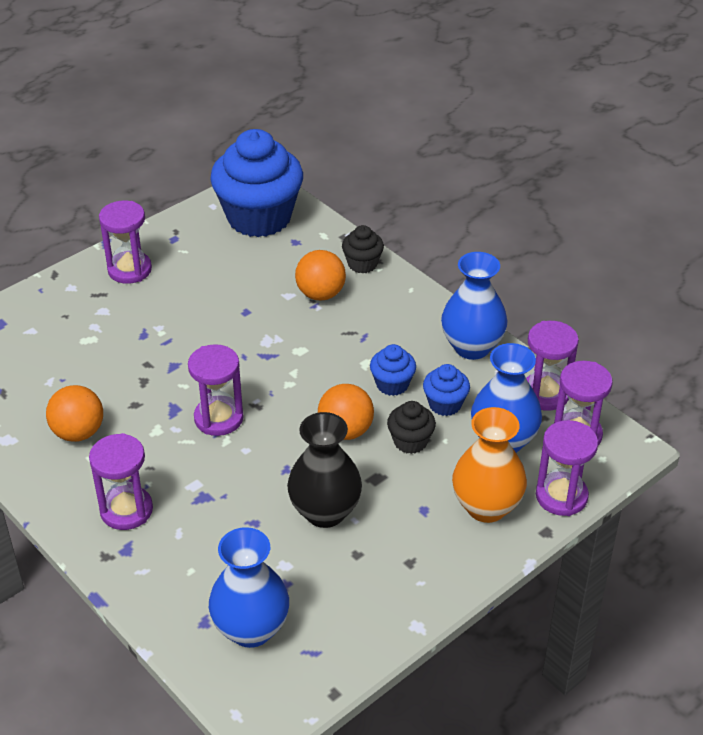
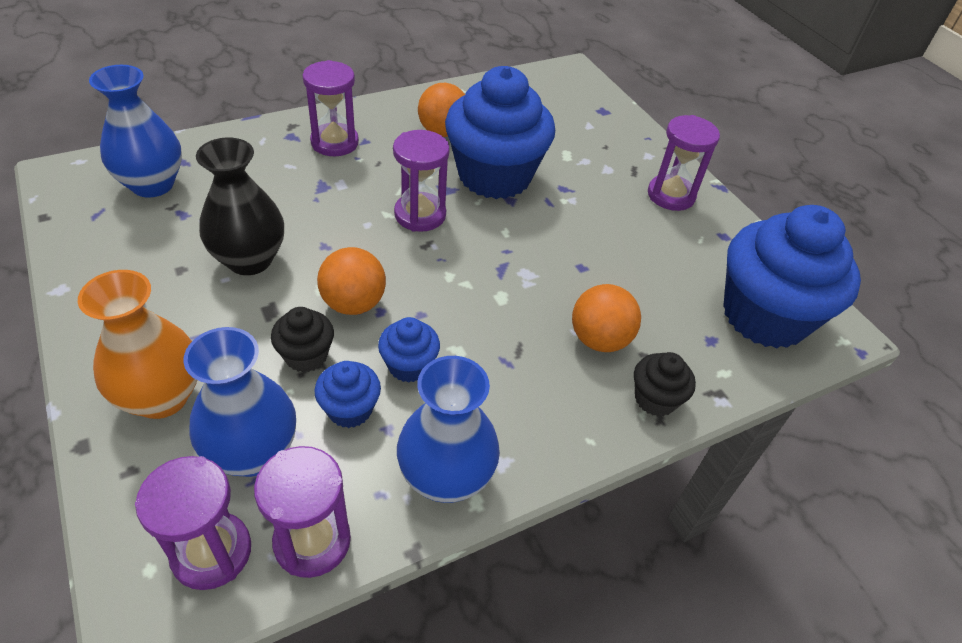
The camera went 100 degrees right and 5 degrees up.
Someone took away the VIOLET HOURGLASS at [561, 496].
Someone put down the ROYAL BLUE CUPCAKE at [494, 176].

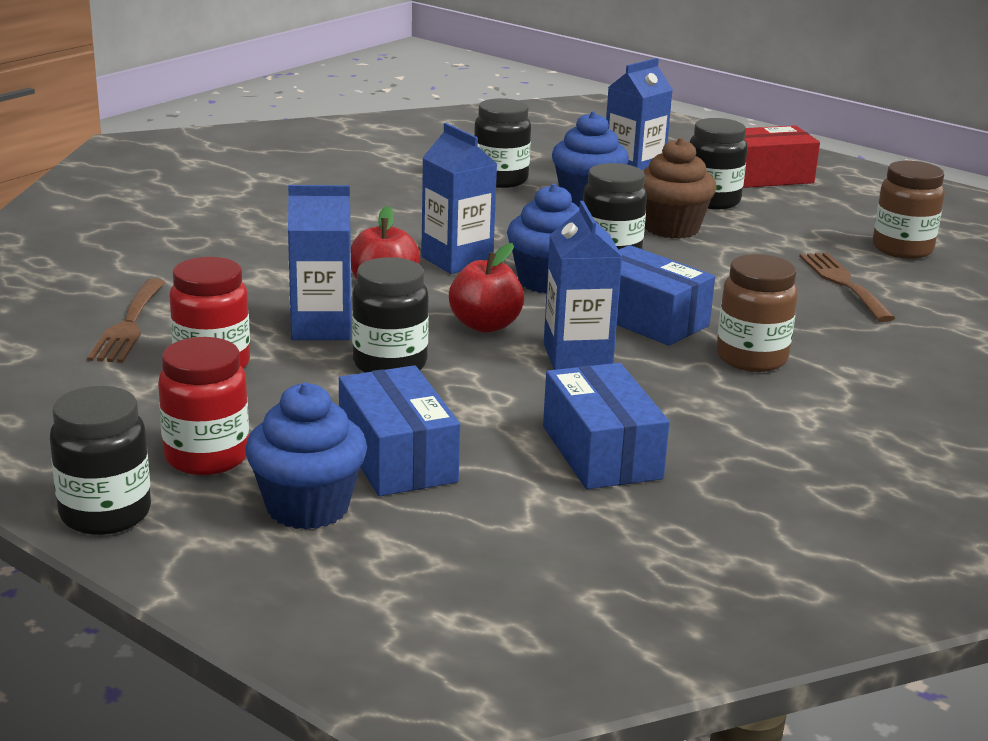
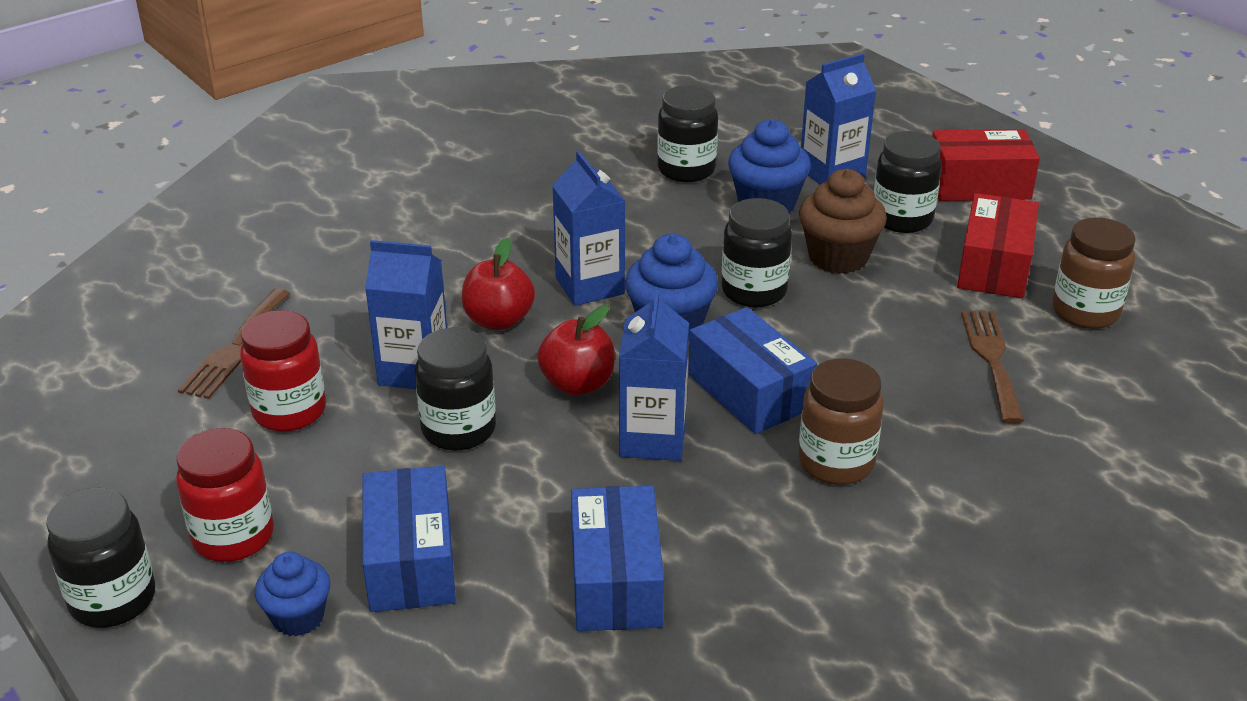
The camera went 15 degrees right and 10 degrees up.
Someone put down the SCARLET PARCEL at [994, 266].
Someone scaled the ROYAL BLUE CUPCAKE at [308, 507] by 0.63.

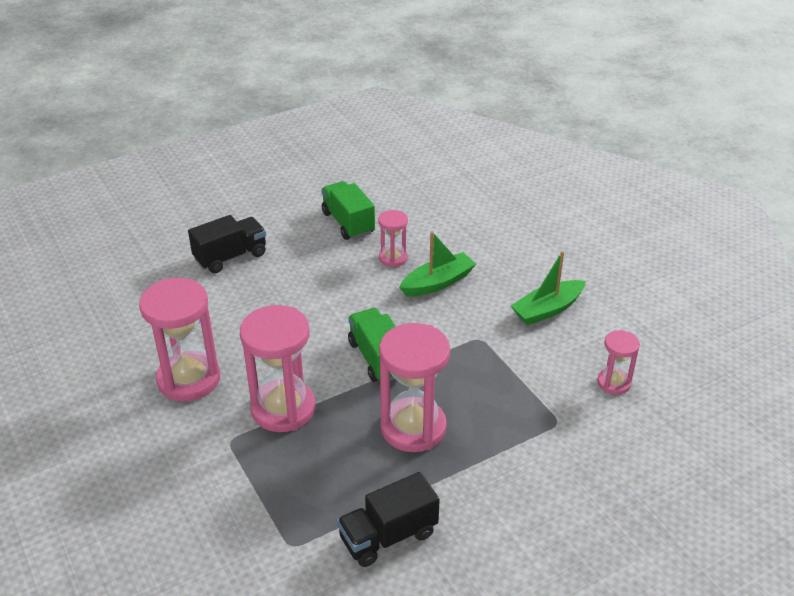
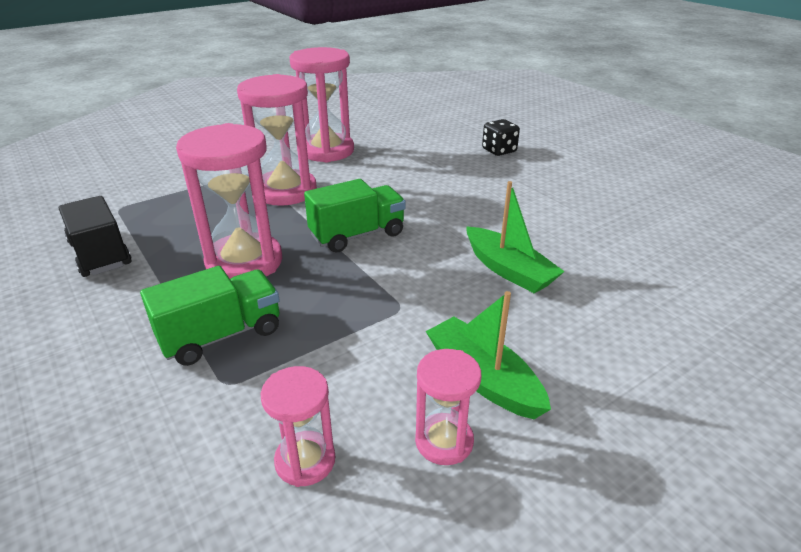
The camera went 85 degrees right and 5 degrees down.
Someone carried the LEAF-GREEN LORRY from [348, 223] to [221, 335].
Someone carried the ROSY HOURGLASS from [393, 258] to [444, 441].
Someone swapped the JET-BLACK LORRY at [230, 257] for the JET-BLACK GAME DIE at [499, 150].

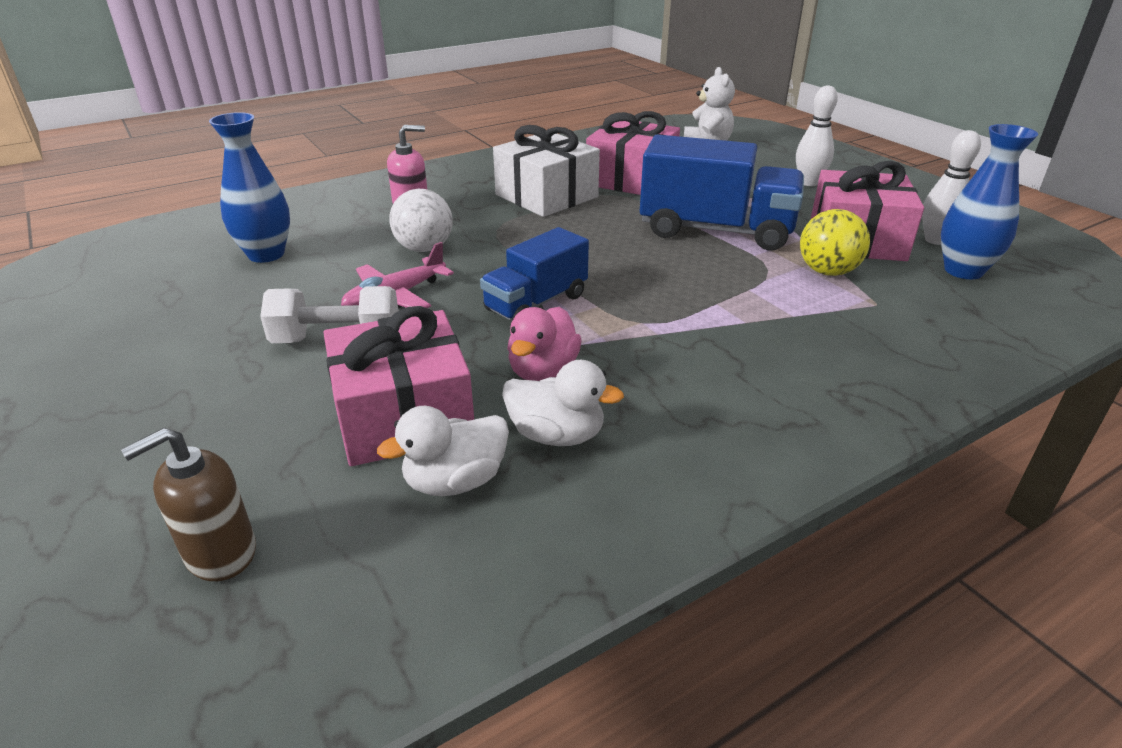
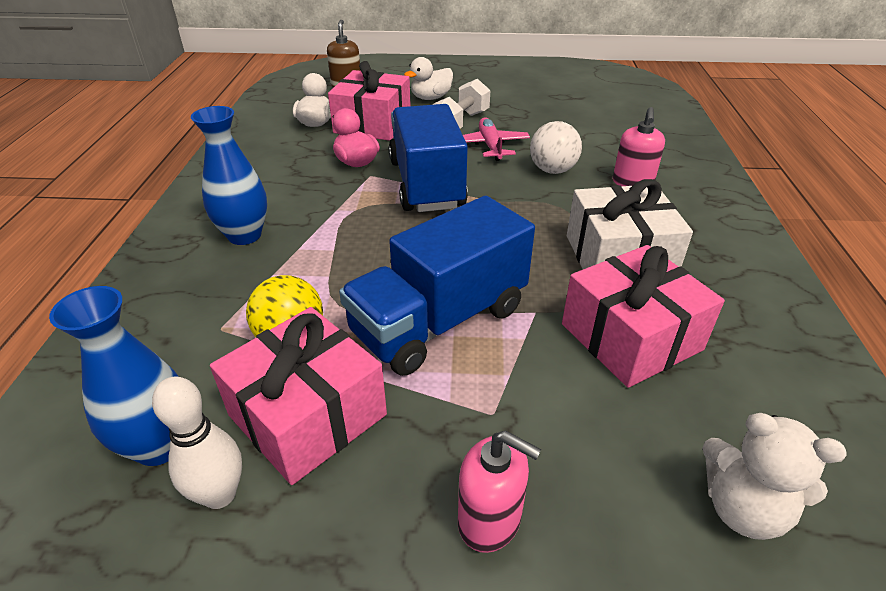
The camera went 125 degrees right and 5 degrees up.
Someone carried the ROYAL BLUE VASE from [266, 254] to [244, 235].
Someone carried the WHITE TOY DUCK from [556, 435] to [431, 98].
Someone swapped the WHITE BOWLING PIN at [808, 183] for the ROSY SOAP DISPENSER at [490, 520].
Someone scaled the ROYAL BLUE LORRY at [536, 303] by 1.64.

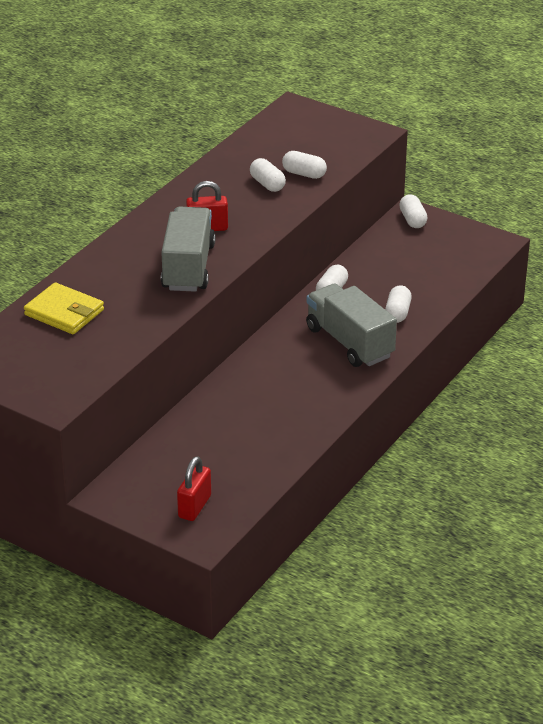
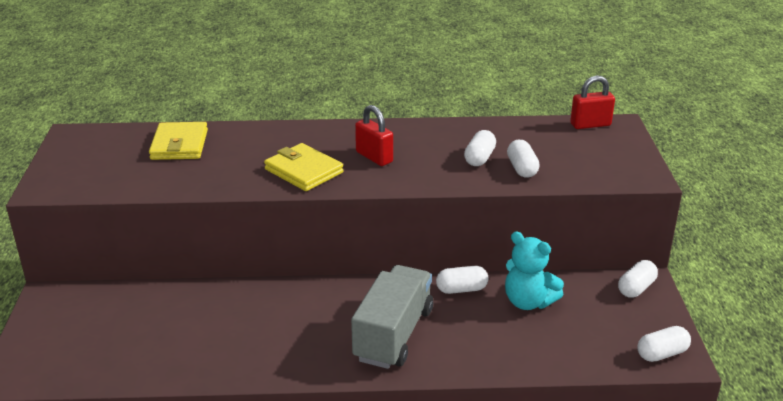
The camera went 55 degrees right and 5 degrees down.
Someone put down the TURQUOISE STUFFED BEAR at [528, 302].
Someone carried the SCARLET PADLOCK from [194, 506] to [590, 125].
Someone carried the WHITE PILL SHAPE from [397, 313] to [662, 354].
Someone swapped the GREY LORRY at [188, 267] for the BRIGHT YELLOW BILLFOLD at [303, 171].

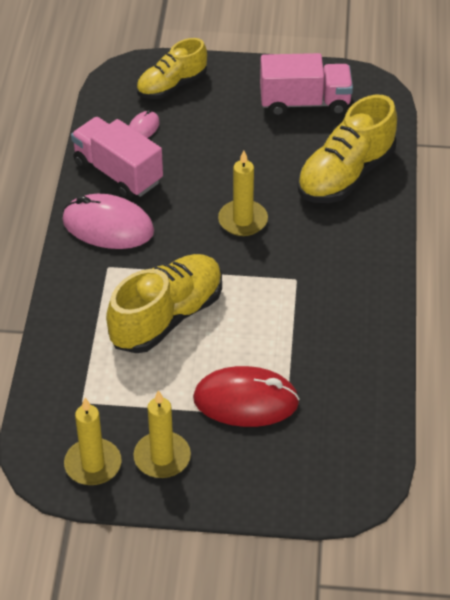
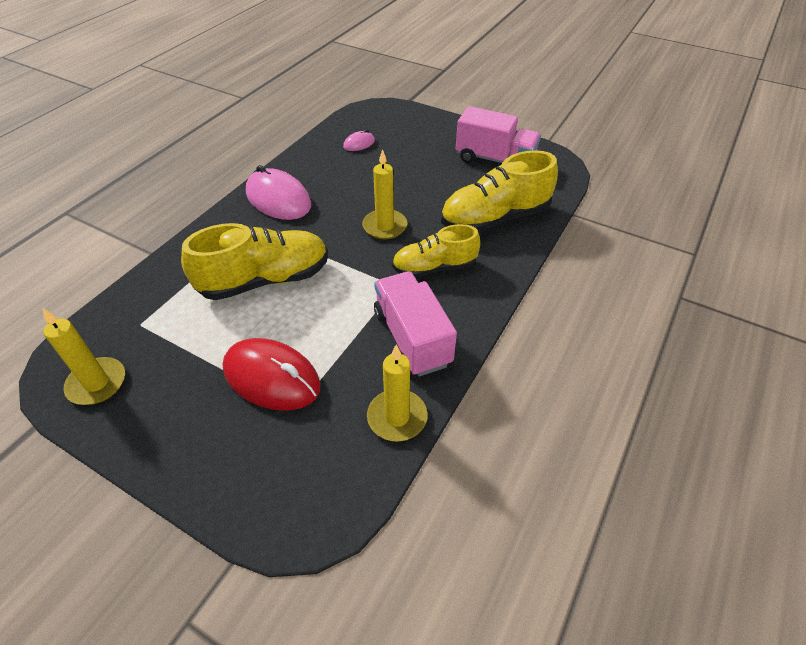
The camera went 25 degrees right and 0 degrees up.
Someone carried the ROSY LORRY from [118, 173] to [412, 338].
Someone carried the BRIGHT YELLOW CANDLE from [162, 457] to [397, 417].
Someone carried the BRIGHT YELLOW SNEAKER from [172, 85] to [434, 268].

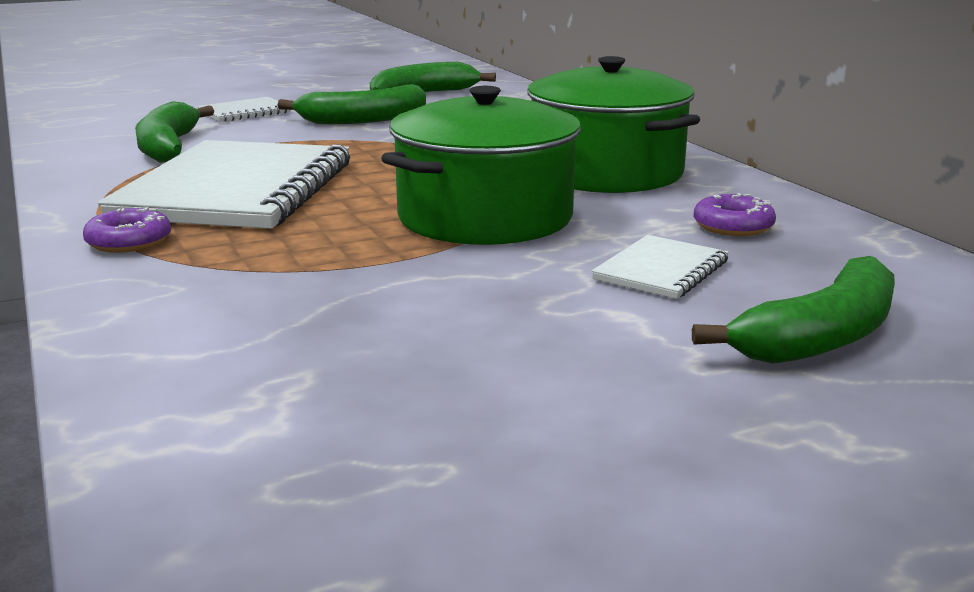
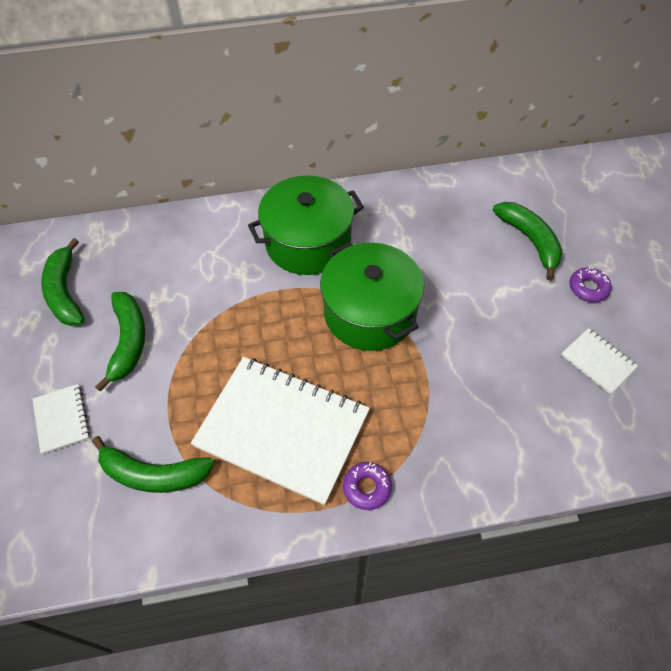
The camera went 75 degrees left and 35 degrees up.
Someone carried the WHITE EXERCISE BOOK from [661, 270] to [598, 361].
Someone carried the VIOLET DOUGHNUT from [733, 226] to [588, 288].

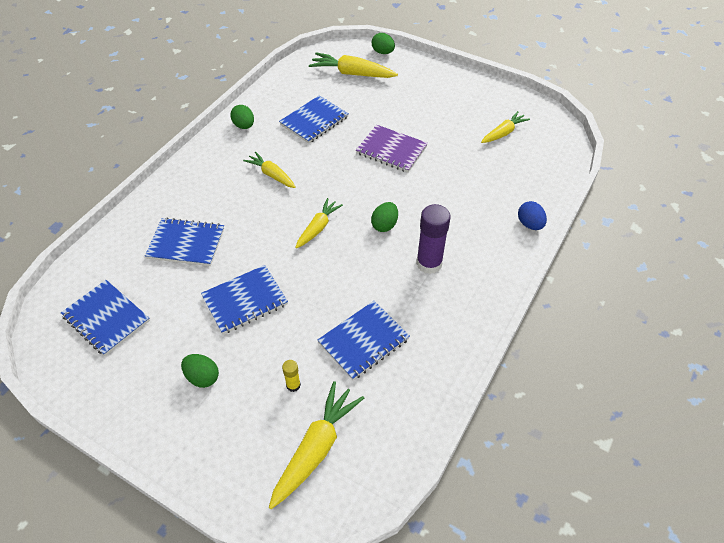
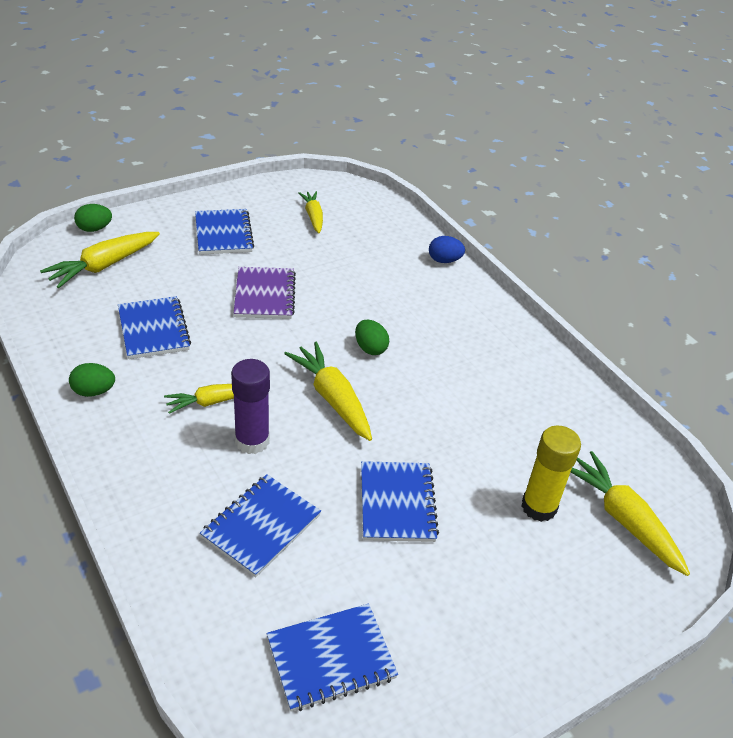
The camera went 65 degrees left and 10 degrees down.
Someone took away the LEAF-GREEN EGG SHAPE at [202, 377].
Someone carried the ROYAL BLUE EXERCISE BOOK from [363, 341] to [223, 234].
Someone carried the VIOLET STICK OF GLUE from [429, 263] to [252, 441].
Someone rotated the VIOLET EXERCISE BOOK at [391, 150] by 60 degrees counterclockwise.
Someone scaled the BRIGHT YELLOW STICK OF GLUE at [293, 385] by 2.09.
Someone scaled the BRIGHT YELLOW TOY CARROT at [318, 228] by 1.55.

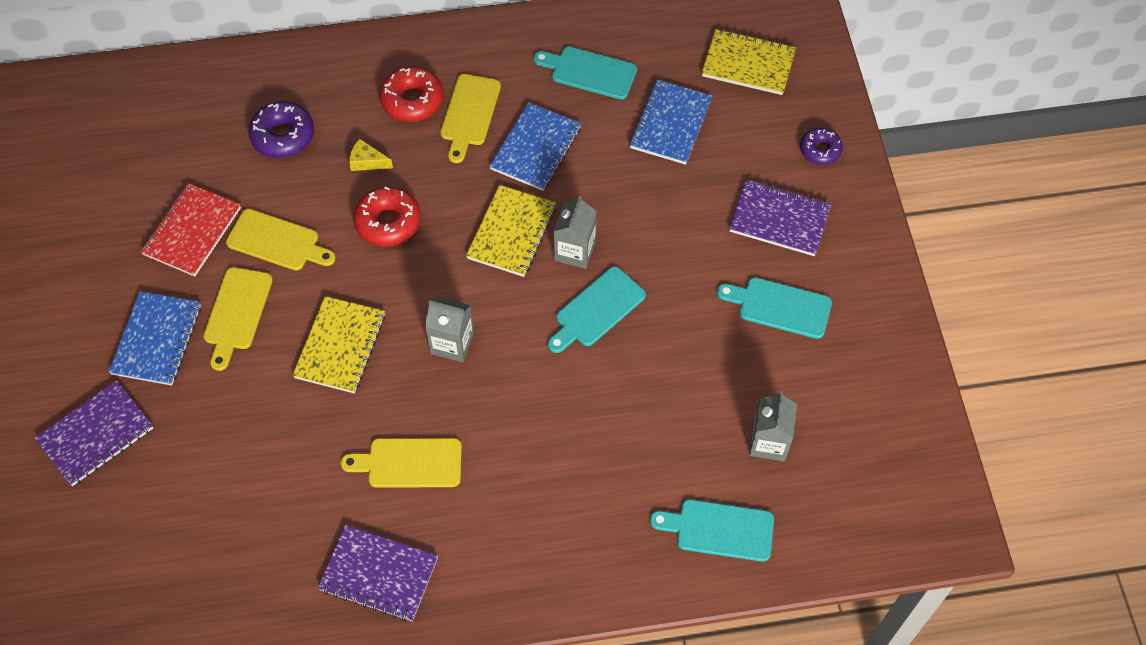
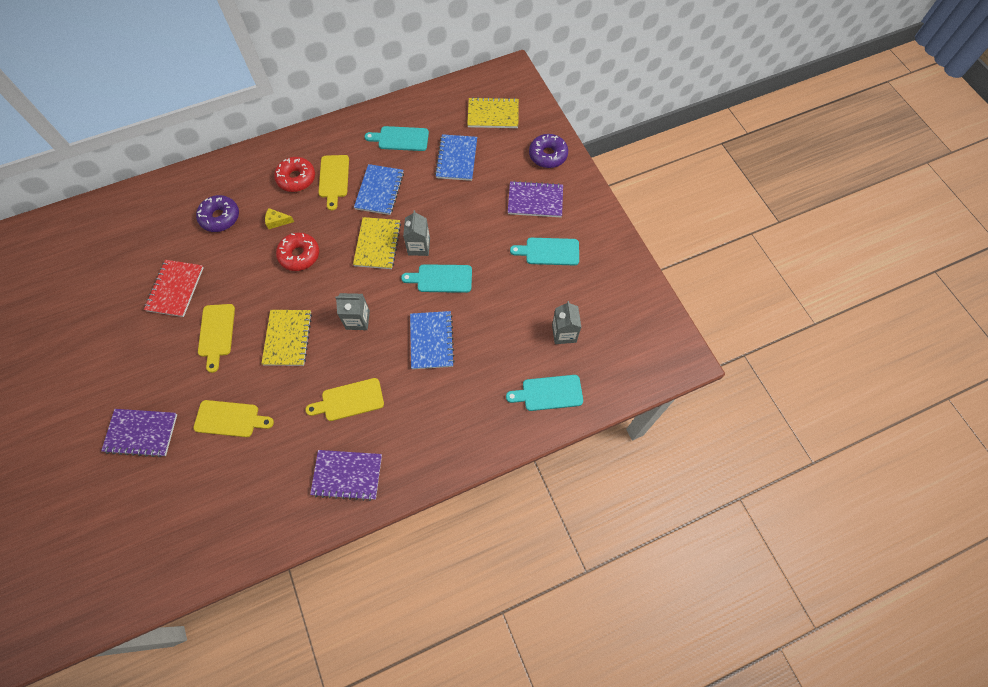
The camera went 15 degrees left and 5 degrees up.
Someone carried the ROYAL BLUE EXERCISE BOOK from [157, 340] to [431, 341].
Someone carried the BRIGHT YELLOW BREAD BOARD from [277, 241] to [230, 419].
Someone rotated the VIOLET EXERCISE BOOK at [96, 434] by 60 degrees clockwise.
Someone rotated the TURQUOISE BREAD BOARD at [597, 310] by 60 degrees clockwise.
Someone scaled the VIOLET DOUGHNUT at [820, 150] by 1.54.

